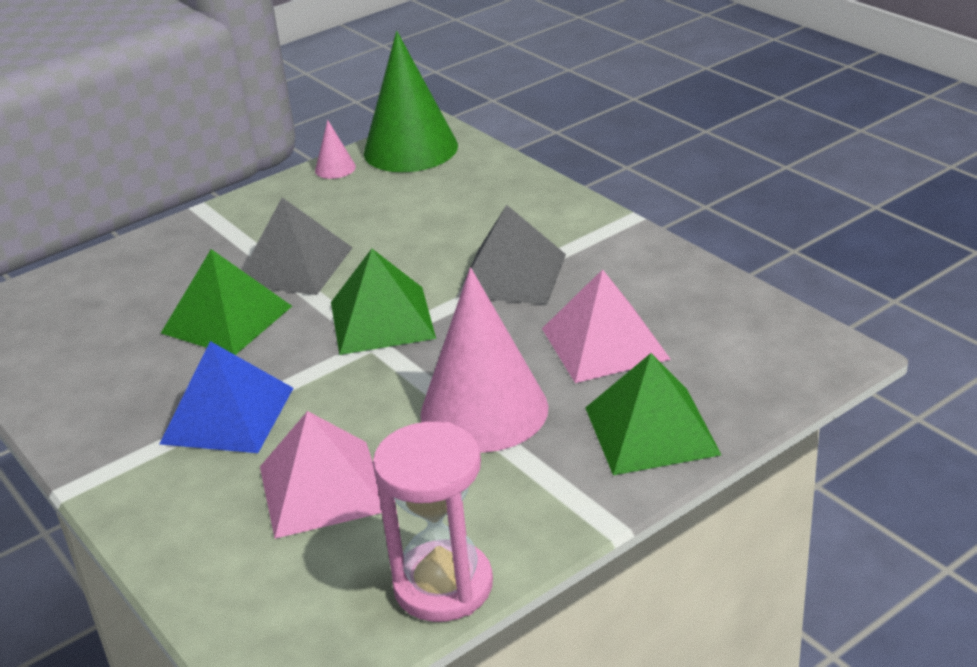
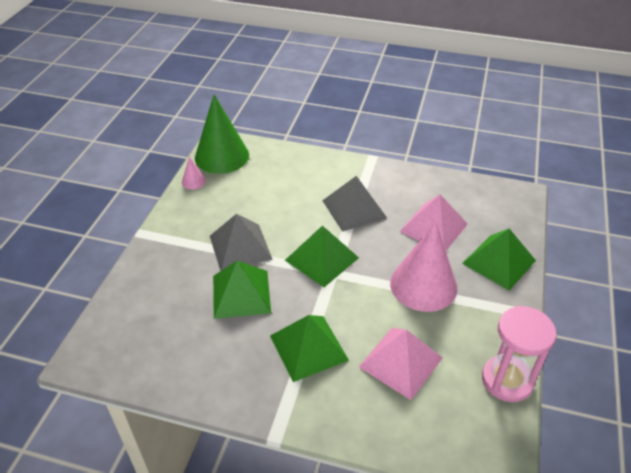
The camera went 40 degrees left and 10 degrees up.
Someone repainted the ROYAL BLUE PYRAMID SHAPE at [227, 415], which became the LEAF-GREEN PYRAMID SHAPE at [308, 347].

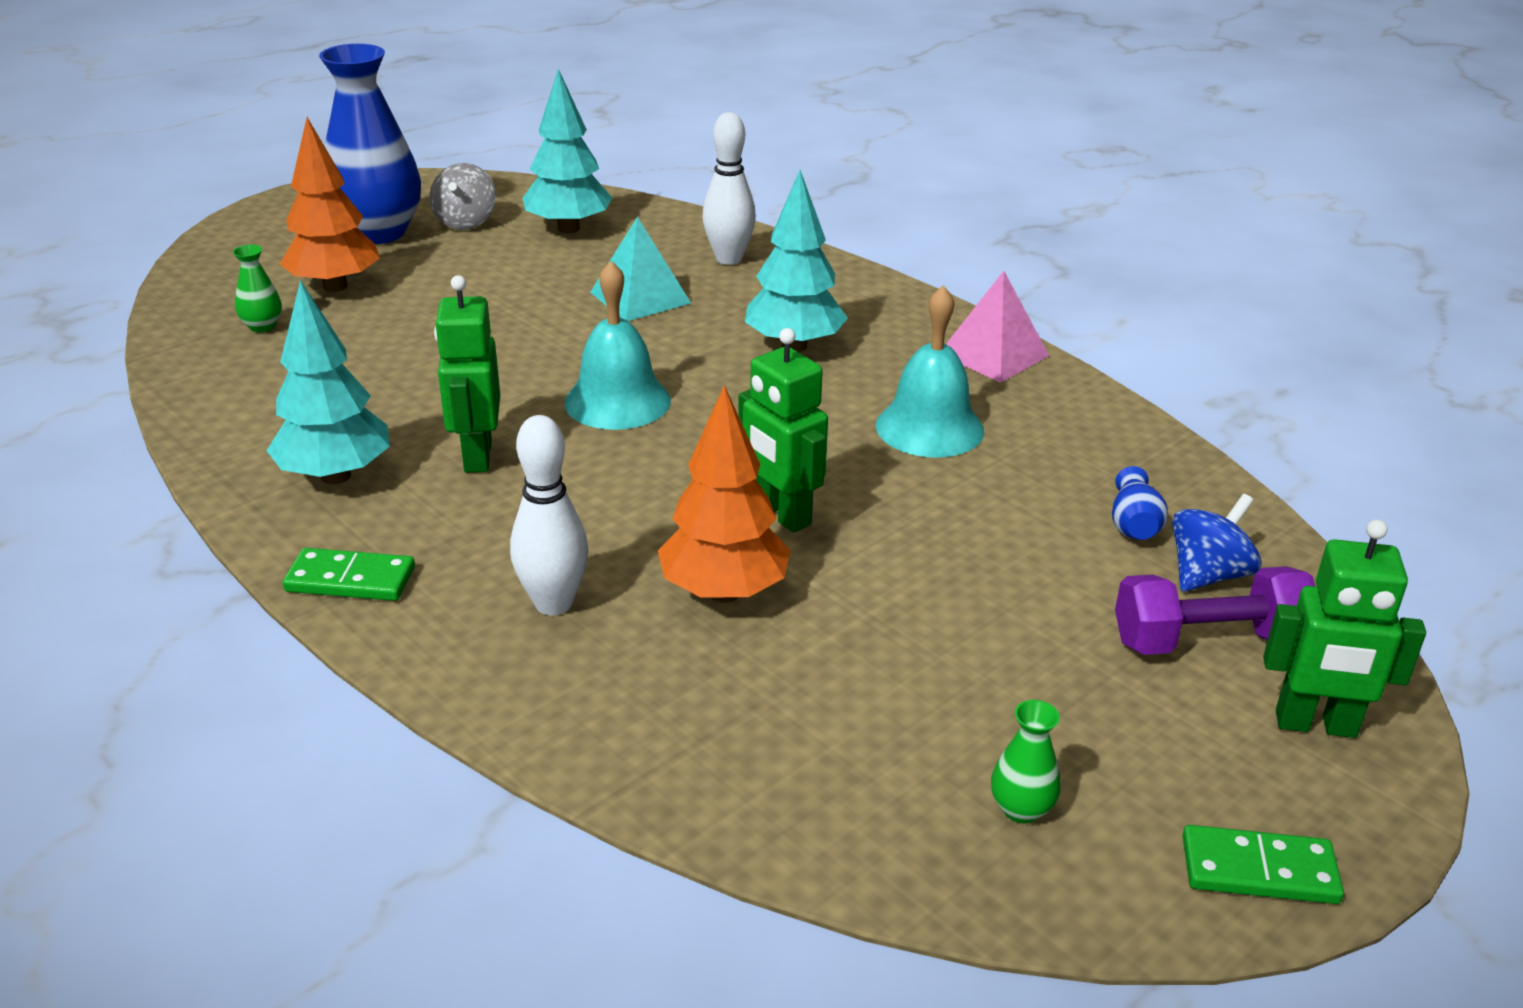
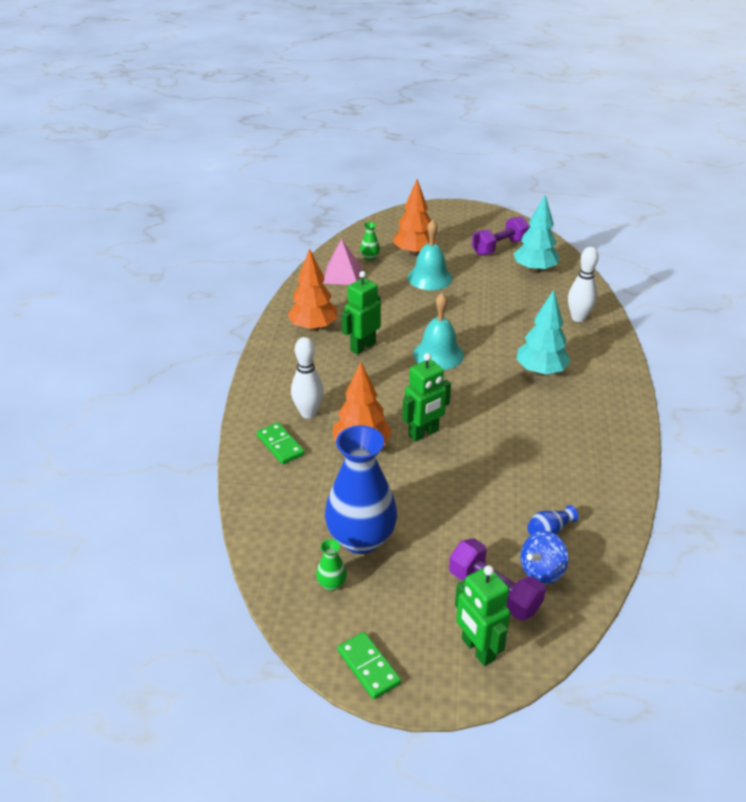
The camera went 50 degrees right and 5 degrees up.
Someone took away the TURQUOISE PYRAMID SHAPE at [640, 297].
Someone carried the LEAF-GREEN DOMINO from [350, 580] to [280, 445].
Someone carried the ROYAL BLUE VASE from [378, 233] to [361, 539].
Someone carried the TURQUOISE SCHOOL BELL from [929, 428] to [430, 278].
Someone carried the ROSY PYRAMID SHAPE from [993, 354] to [342, 274].
Someone swapped the GREY TOY TOP at [465, 222] for the VIOLET HAND WEIGHT at [499, 247].
Someone repainted the TURQUOISE TREE at [335, 476], which became the BRIGHT ORANGE TREE at [313, 327].
Someone rotated the LEAF-GREEN ROBOT at [781, 515] by 135 degrees counterclockwise.
Someone rotated the ROYAL BLUE TOY TOP at [1207, 575] by 135 degrees clockwise.

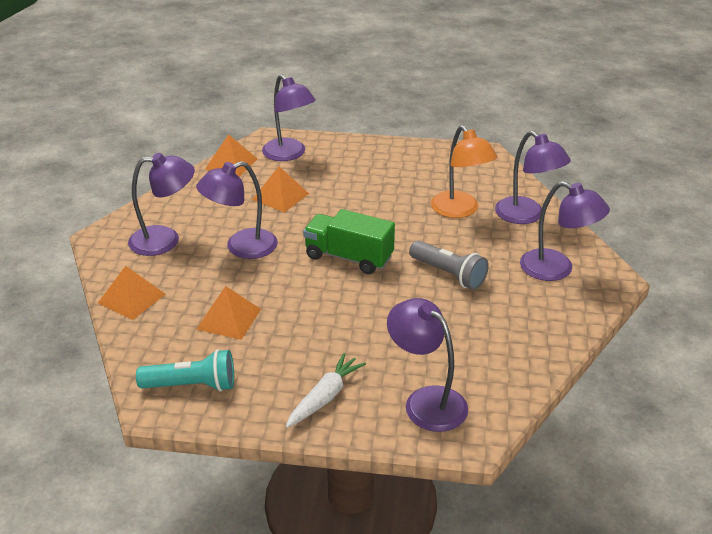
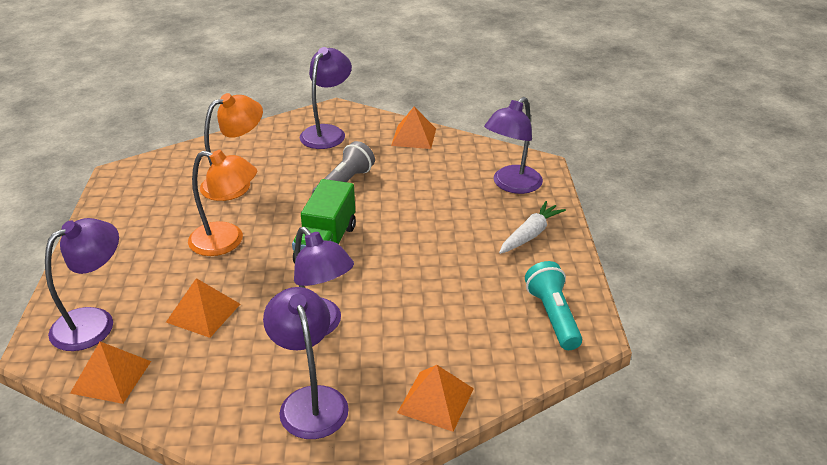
The camera went 100 degrees left and 0 degrees up.
Someone took away the VIOLET LAMP at [526, 216].
Someone put down the BRIGHT ORANGE LAMP at [227, 241].
Someone carried the BRIGHT ORANGE PYRAMID SHAPE from [229, 319] to [414, 137].
Someone rotated the WHITE TOY CARROT at [325, 397] by 105 degrees clockwise.

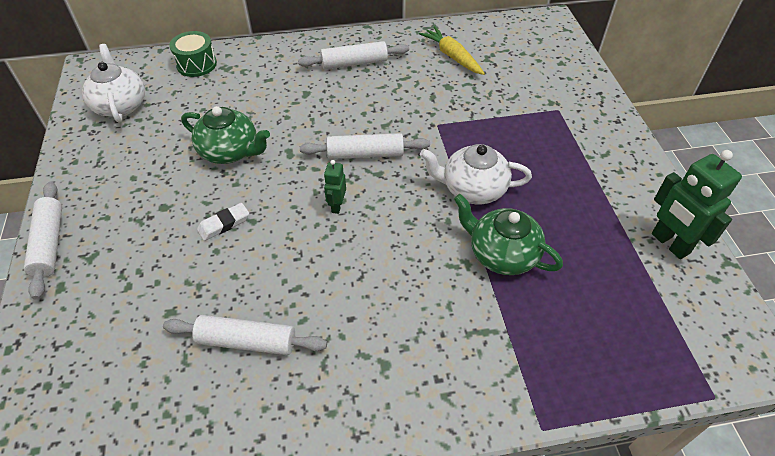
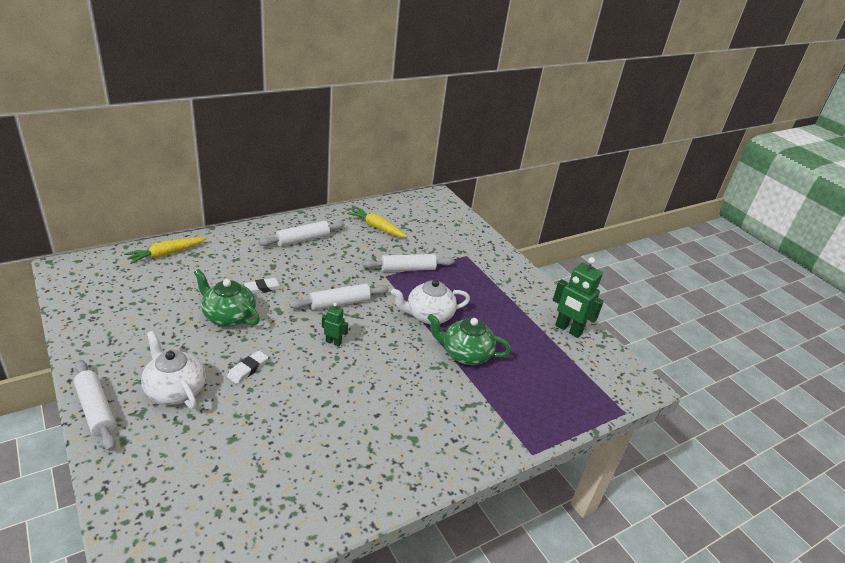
The camera went 25 degrees left and 15 degrees down.
Someone put down the WHITE PENCIL ERASER at [263, 288].
Someone carried the WHITE CHINA TEAPOT from [120, 105] to [175, 390].
Someone carried the WHITE ROLLING PIN from [247, 341] to [408, 269].
Someone swapped the LEAF-GREEN DRUM at [196, 64] for the BRIGHT YELLOW TOY CARROT at [166, 254].
Someone rotated the LEAF-GREEN CHINA TEAPOT at [230, 151] by 150 degrees counterclockwise.
Someone rotated the LEAF-GREEN ROBOT at [337, 206] by 120 degrees clockwise.

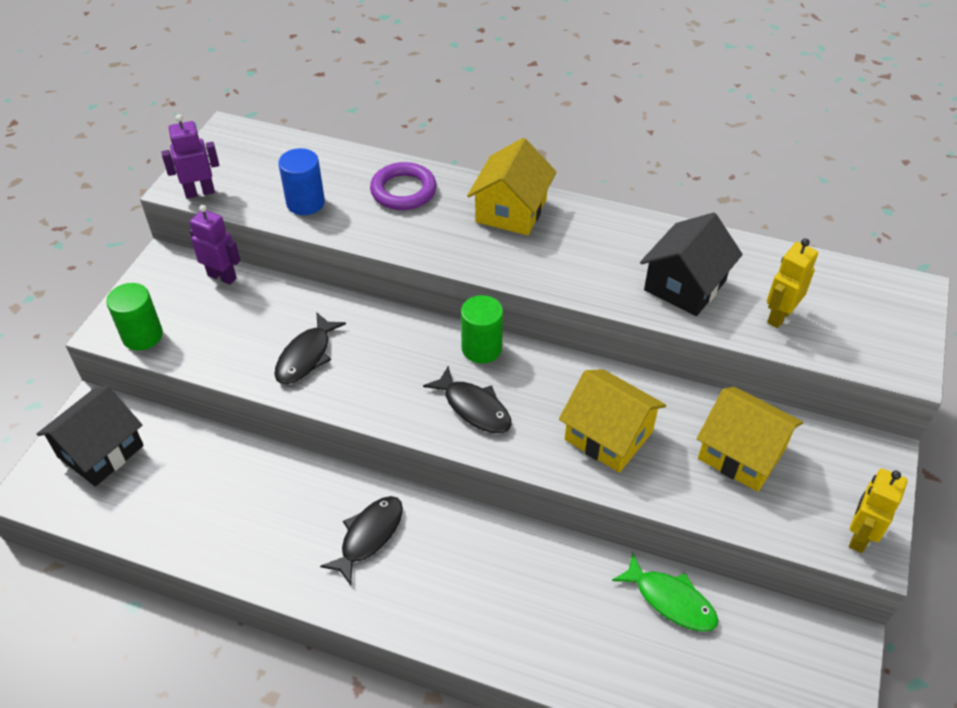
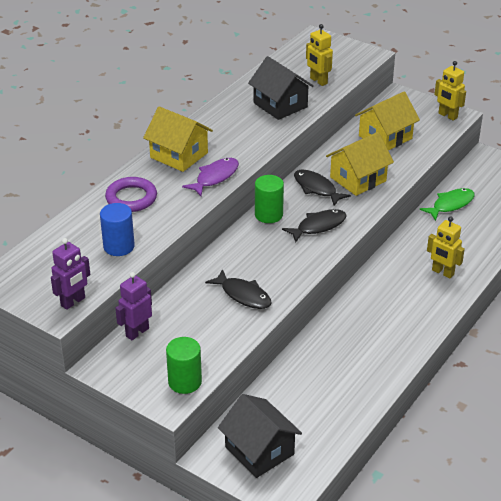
The camera went 75 degrees left and 10 degrees down.
Someone put down the VIOLET FISH at [215, 177].
Someone put down the BRIGHT YELLOW ROBOT at [442, 272].
Someone carried the JET-BLACK FISH from [369, 536] to [316, 188].
Someone rotated the VIOLET ROBOT at [200, 192] by 135 degrees counterclockwise.

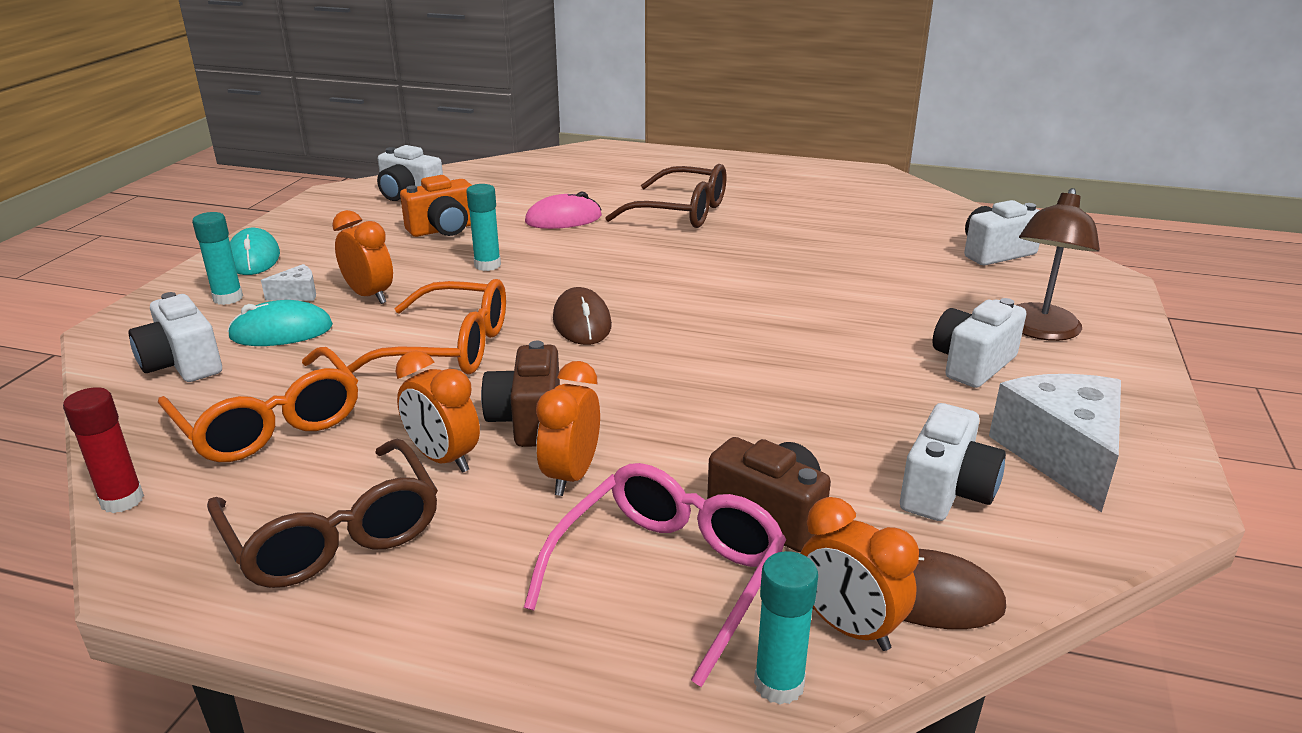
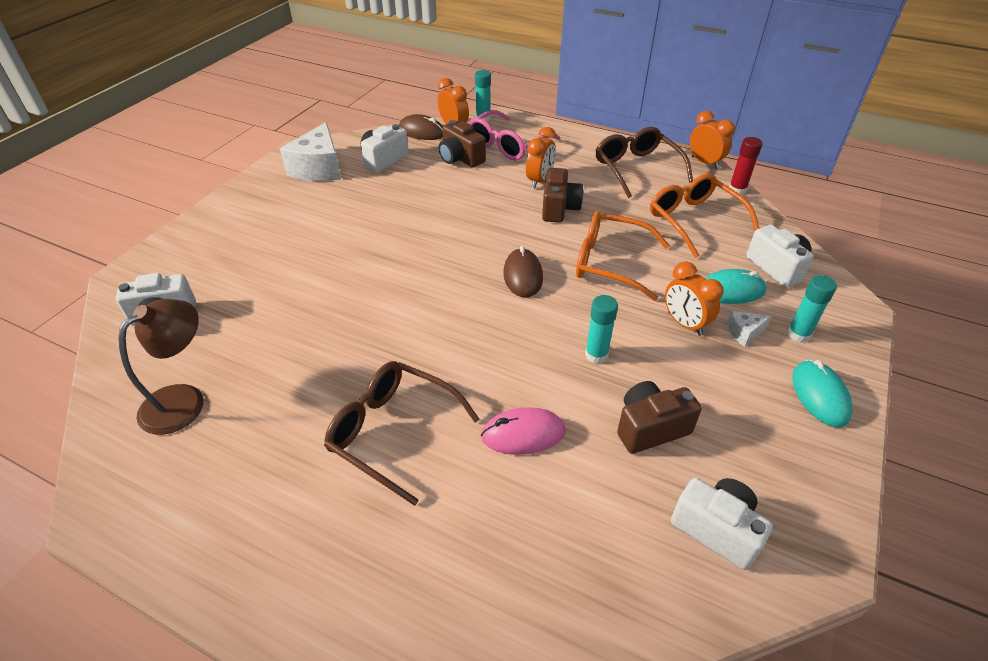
The camera went 170 degrees left and 15 degrees up.
Someone took away the WHITE PHOTO CAMERA at [972, 364].
Someone carried the BRIGHT ORANGE ALARM CLOCK from [443, 459] to [705, 162].
Someone carried the BROWN LAMP from [1039, 331] to [184, 400].
Someone repainted the BRIGHT ORANGE PHOTO CAMERA at [443, 229], which became the BROWN PHOTO CAMERA at [650, 428].

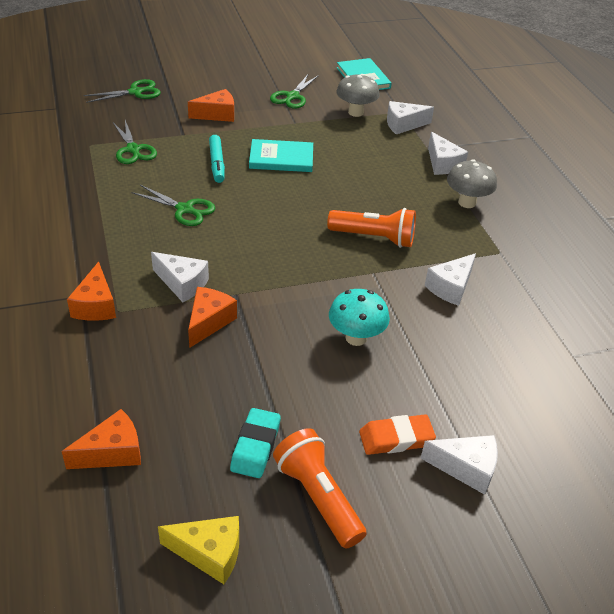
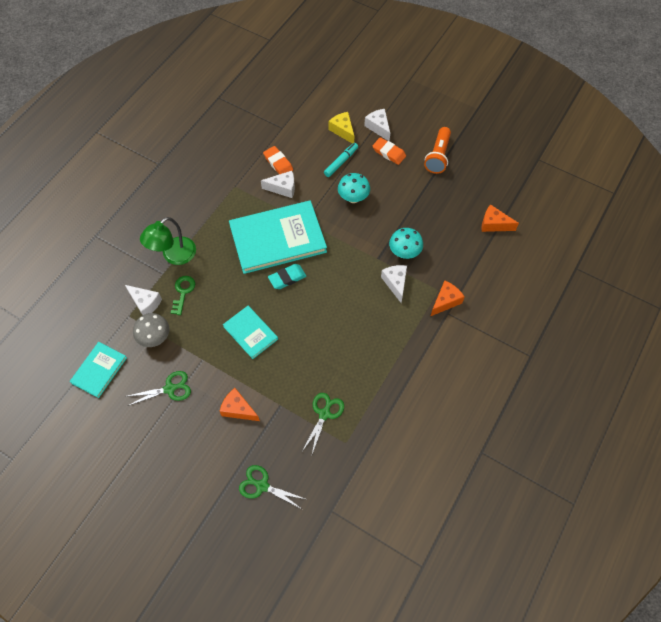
The camera went 130 degrees left and 20 degrees up.
Someone took away the LEAF-GREEN SCISSORS at [184, 209].
Someone took away the GREY FUNGUS at [467, 202].
Someone put down the LEAF-GREEN KEY at [183, 292].
Someone put down the BRIGHT ORANGE PENCIL ERASER at [278, 163].
Someone carried the BRIGHT YELLOW PIECE OF CHEESE from [209, 553] to [342, 131].
Someone carried the TURQUOISE MARKER PEN from [217, 163] to [341, 162].
Someone carried the TURQUOISE PENCIL ERASER from [255, 446] to [287, 278].
Someone swapped the BRIGHT ORANGE PIECE OF CHEESE at [209, 322] for the TURQUOISE FUNGUS at [404, 253].
Someone swapped the BRIGHT ORANGE TORCH at [374, 238] for the TURQUOISE HARDCOVER at [278, 239].
Someone swapped the WHITE PIECE OF CHEESE at [442, 164] for the LEAF-GREEN LAMP at [174, 256].

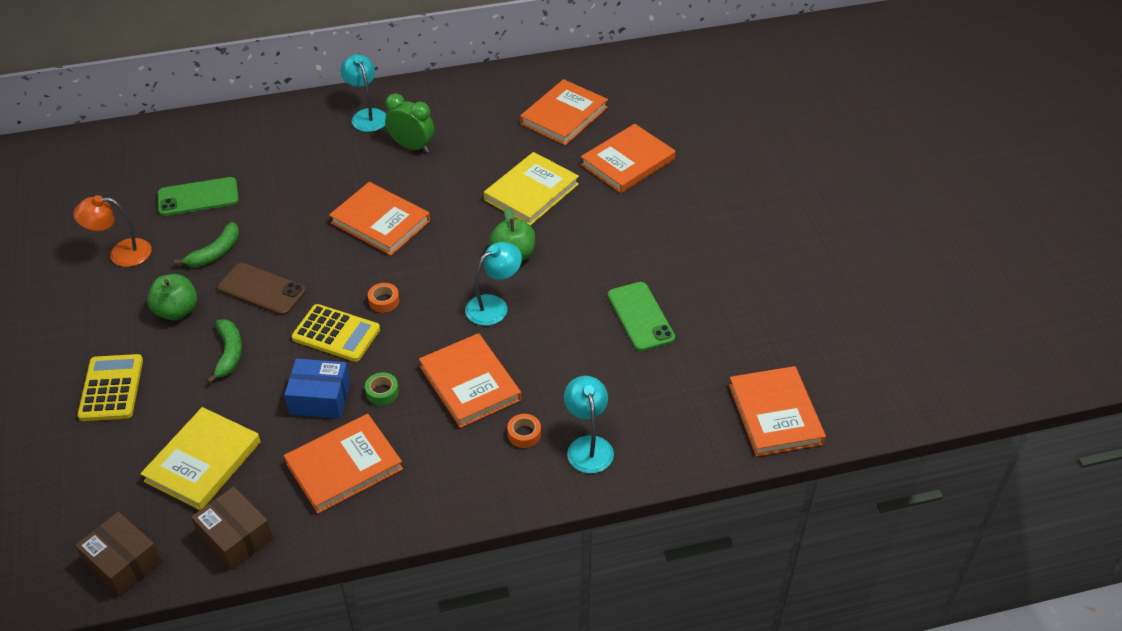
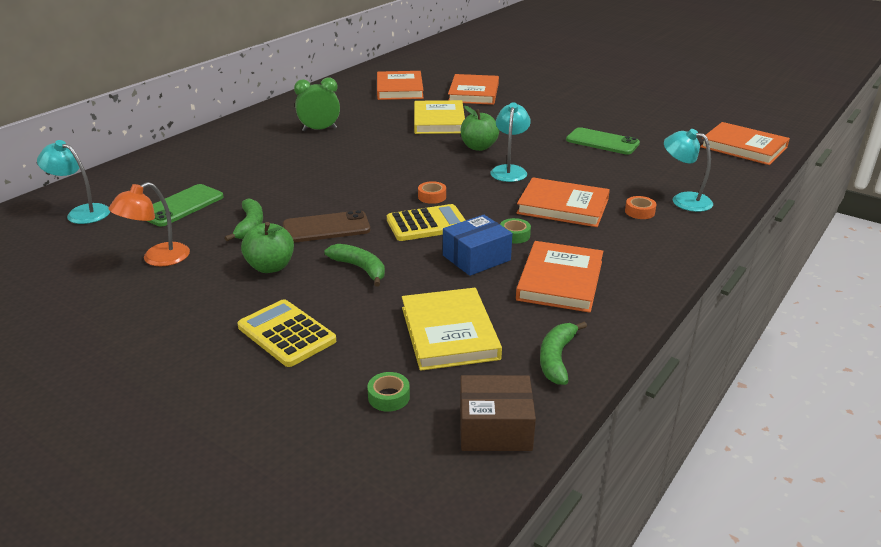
The camera went 40 degrees left and 15 degrees down.
Someone took away the BRIGHT ORANGE HARDCOVER at [380, 222].
Someone put down the LEAF-GREEN STICKY TAPE at [389, 397].
Someone carried the TURQUOISE LAMP from [367, 115] to [82, 212].
Someone swapped the BROWN PARCEL at [235, 537] for the LEAF-GREEN BANANA at [557, 358].

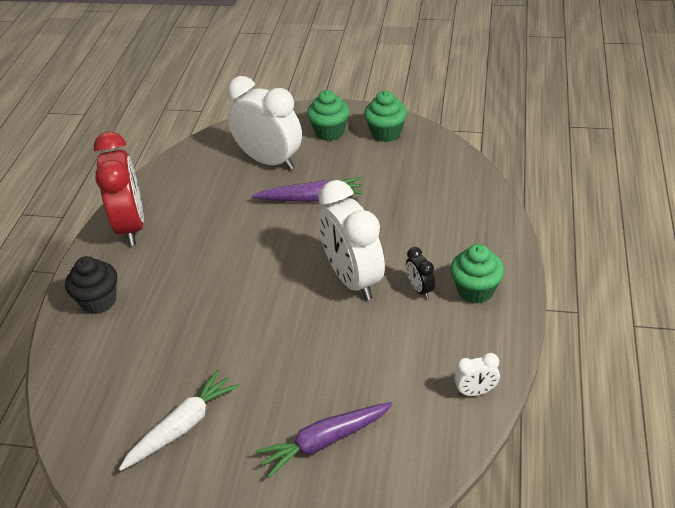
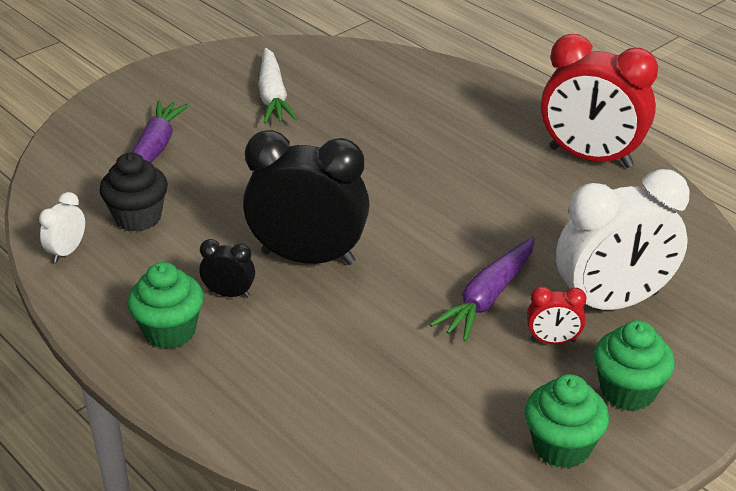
The camera went 125 degrees right and 5 degrees down.
Someone put down the SCARLET ALARM CLOCK at [553, 341].
Someone carried the JET-BLACK CUPCAKE from [98, 301] to [138, 217].
Someone repainted the WHITE ALARM CLOCK at [353, 279], which became the JET-BLACK ALARM CLOCK at [308, 257].

